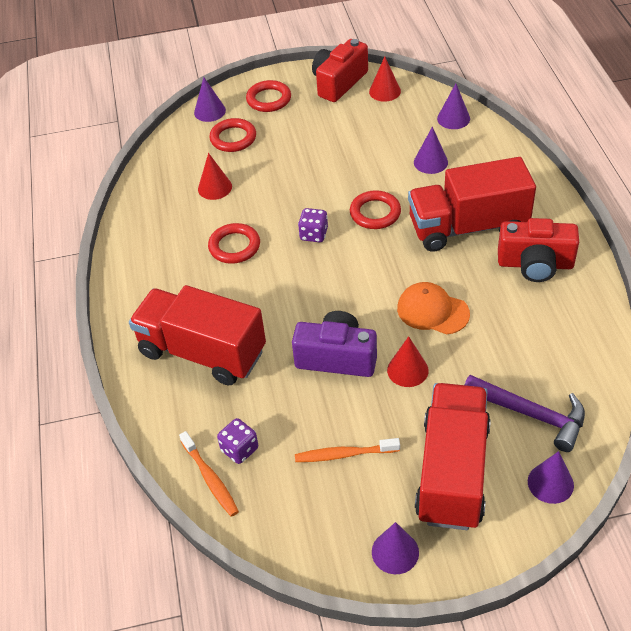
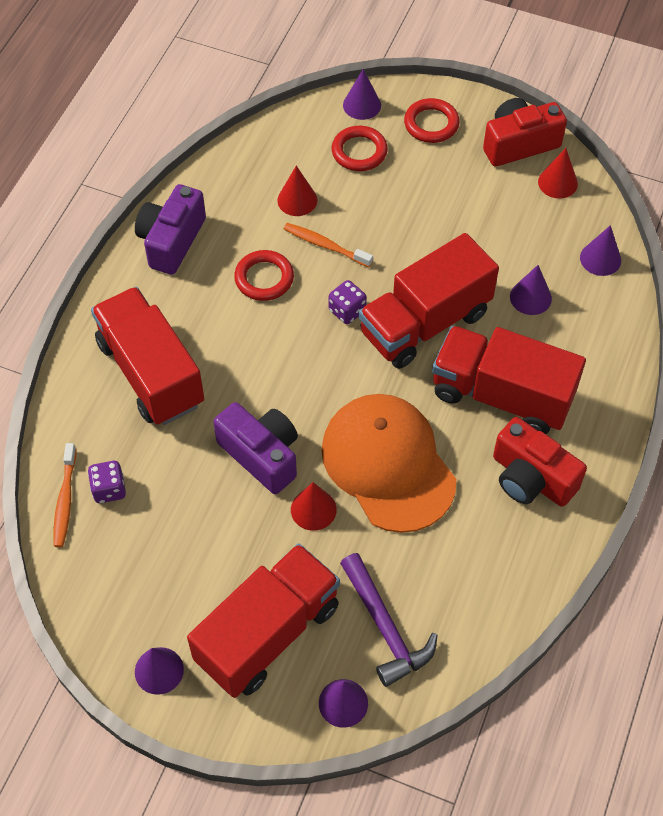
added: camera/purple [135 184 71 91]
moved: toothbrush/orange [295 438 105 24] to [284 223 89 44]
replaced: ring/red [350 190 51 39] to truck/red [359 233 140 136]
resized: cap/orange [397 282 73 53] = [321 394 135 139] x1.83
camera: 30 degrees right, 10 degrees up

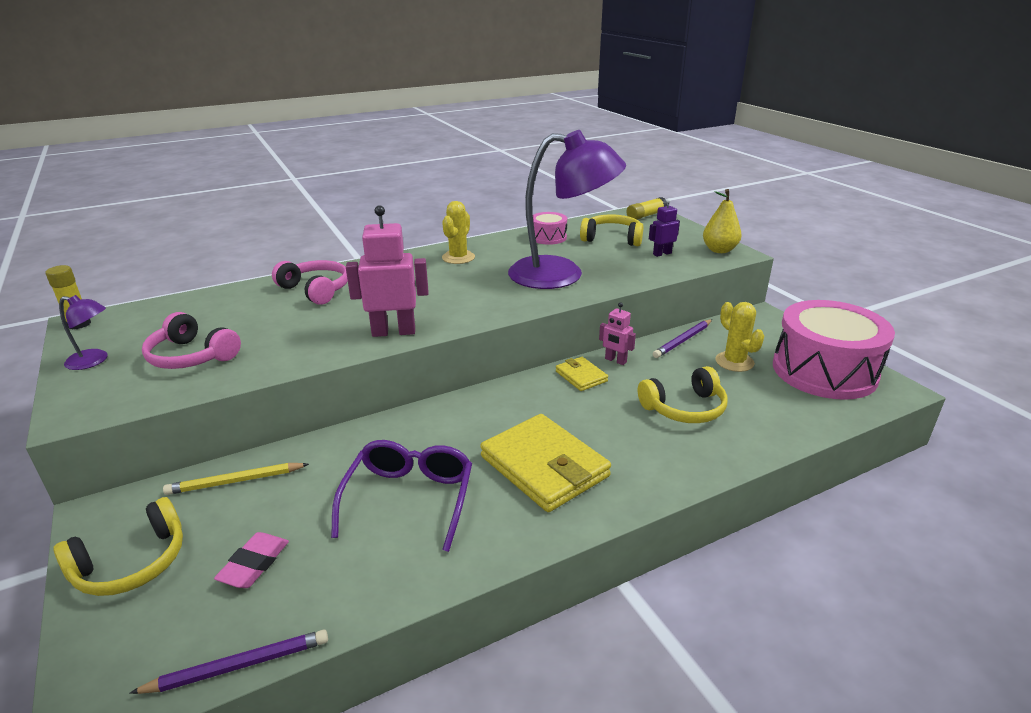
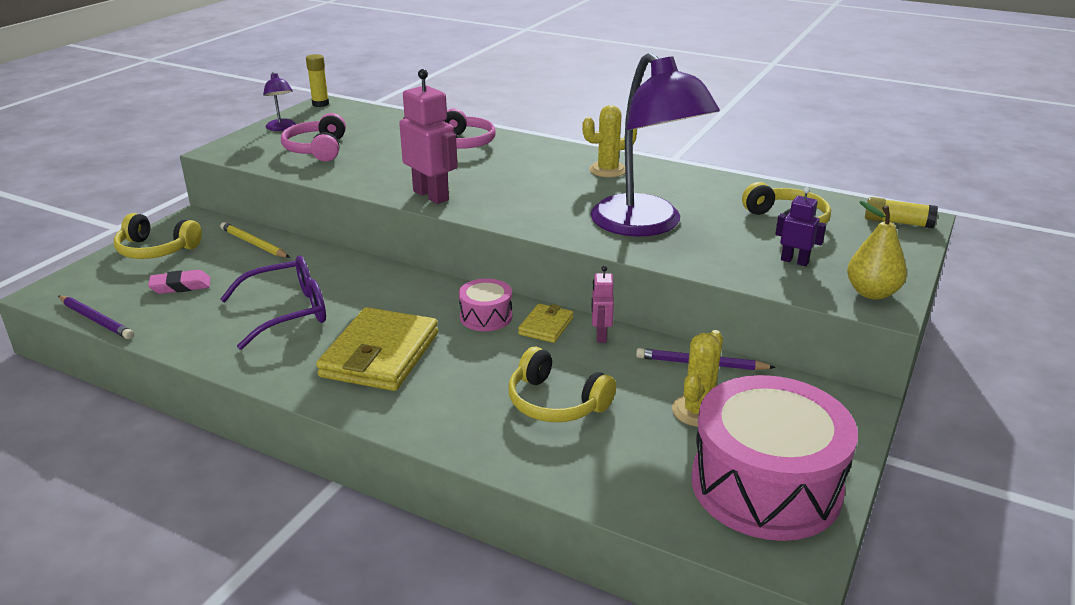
moved: drum/pink [533 212 34 33] to [459 279 53 52]
camera: 55 degrees right, 0 degrees up

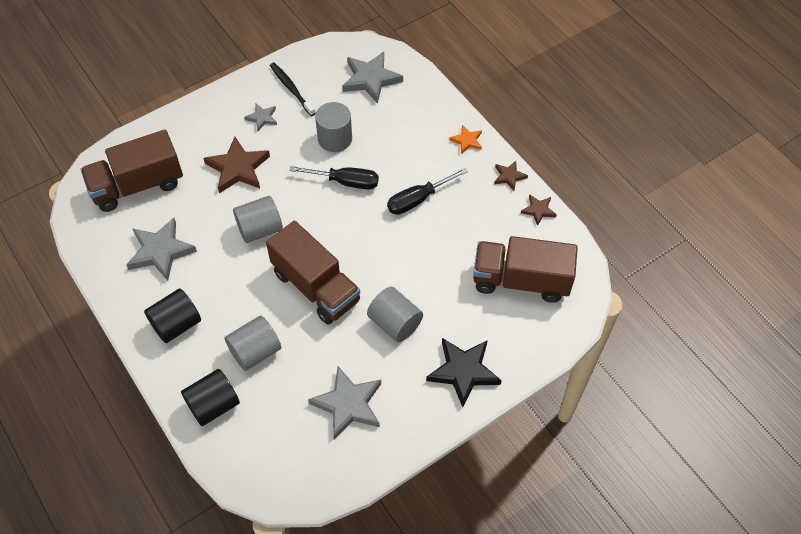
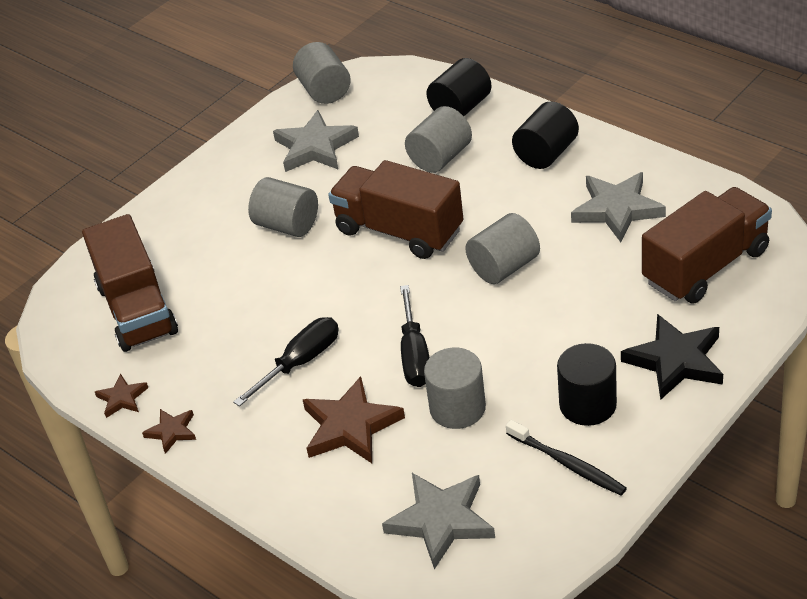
removed: star/orange [449 125 33 29]
added: cylinder/grey [293 42 58 62]
moved: star/brown [204 137 66 56] to [303 376 102 87]; star/black [426 338 76 69] to [621 314 102 86]
replaced: star/grey [244 104 33 27] to cylinder/black [557 343 60 83]
turned: truck/brown [473 236 105 67] = [82 214 96 138] 75 degrees clockwise; screwdriver/black [289 166 90 24] = [400 285 30 102] 90 degrees counterclockwise
camera: 170 degrees right, 15 degrees down

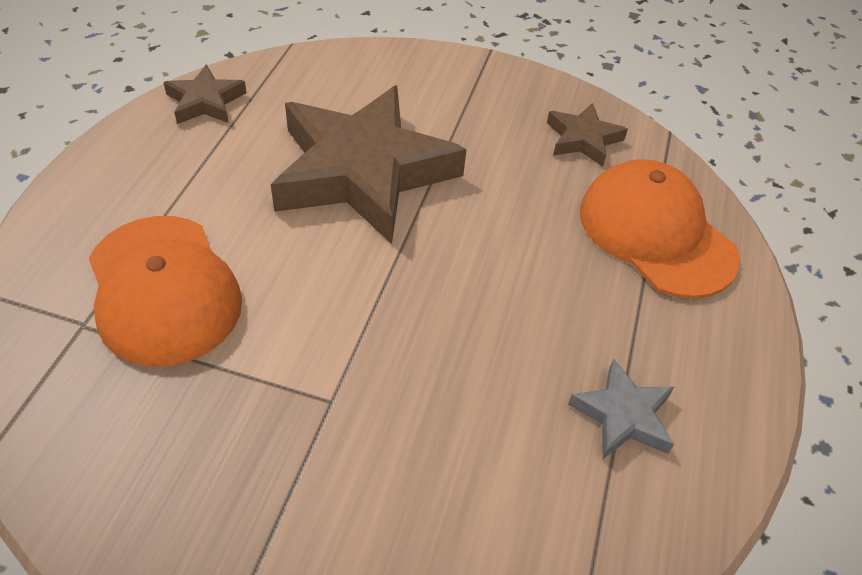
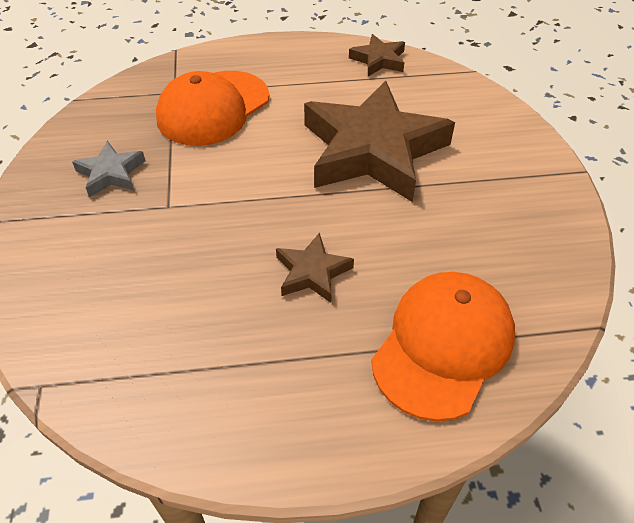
moved: star/grey [568 358 106 101] to [72 141 73 56]; star/brown [547 103 81 64] to [276 232 78 71]
camera: 70 degrees right, 0 degrees up

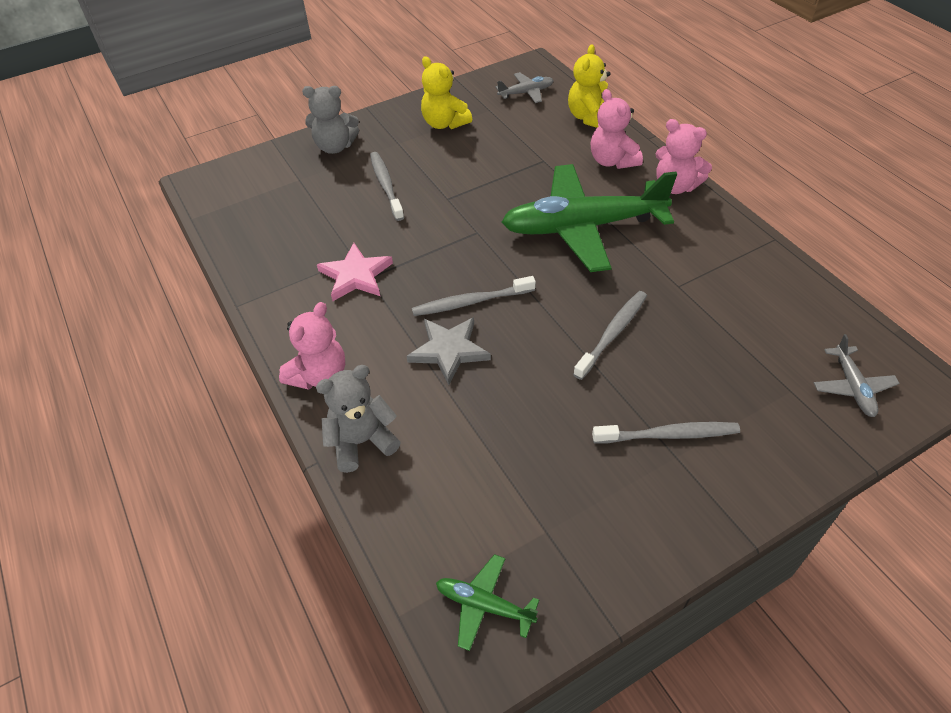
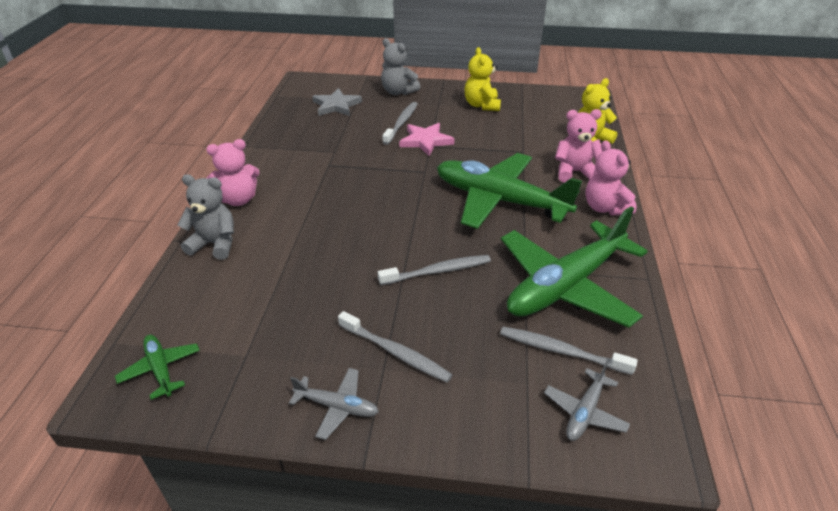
added: plane/green [501 206 147 122]
moved: plane/grey [496 72 58 31] to [289 368 90 72]; star/grey [407 317 84 68] to [312 88 50 28]; star/pink [317 243 76 58] to [399 123 56 33]; toothbrush/grey [412 276 124 40] to [500 327 138 48]
turned: teddy bear/pink [591 89 52 80] = [555 109 48 74] 75 degrees clockwise
camera: 35 degrees right, 10 degrees down

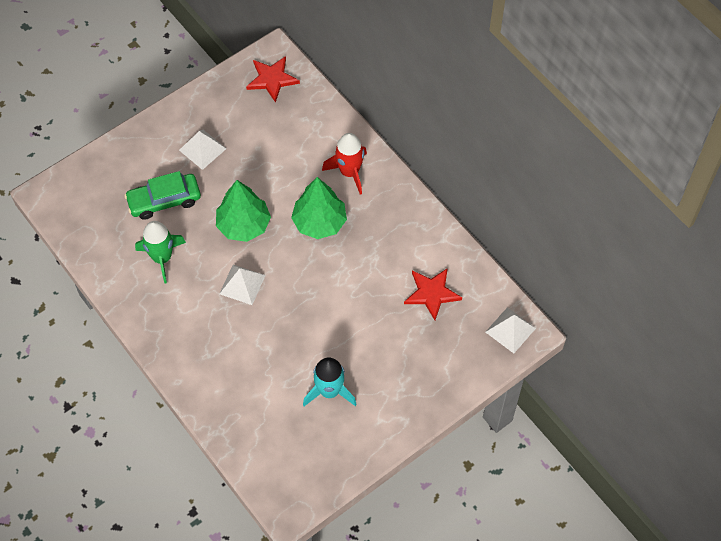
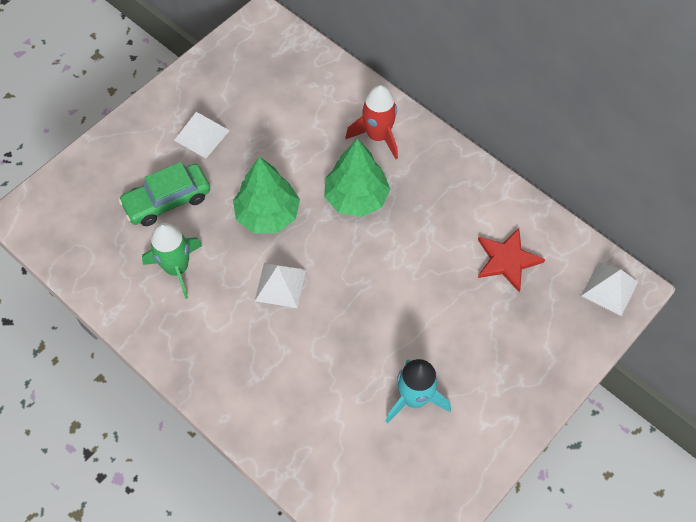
removed: star/red [246 56 54 47]
camera: 10 degrees left, 0 degrees up

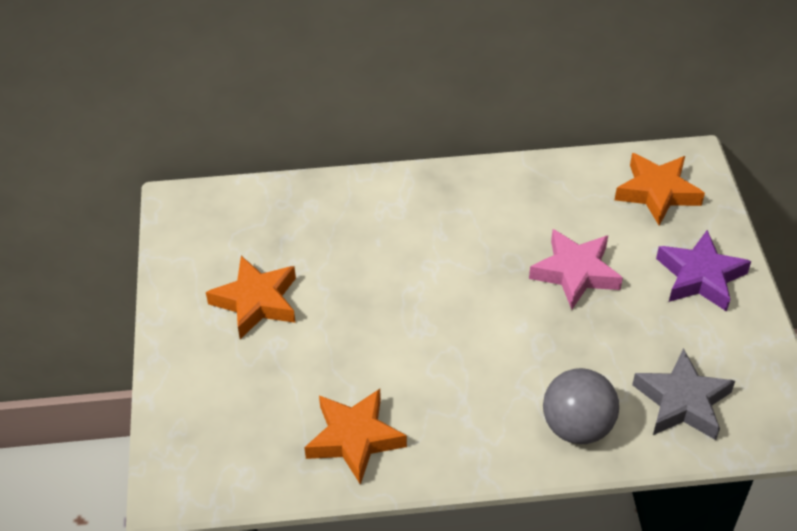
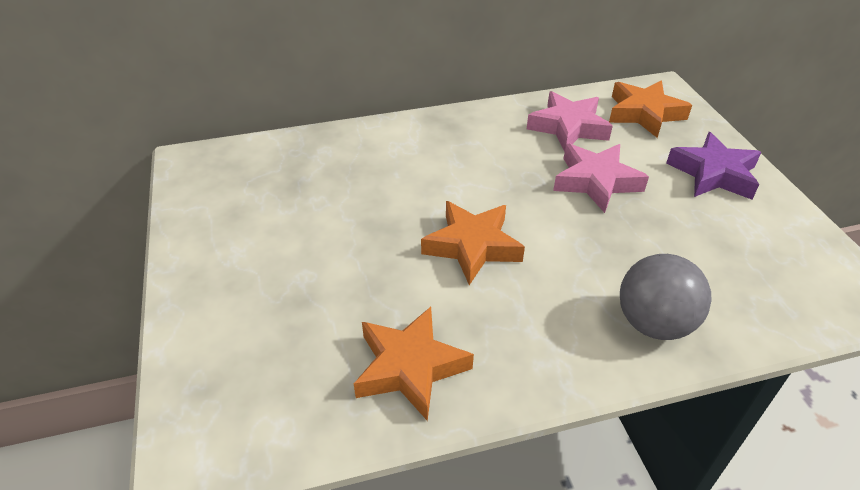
removed: star/grey [632 348 103 92]
added: star/pink [527 91 86 61]
moved: star/orange [206 256 90 83] to [421 201 104 84]
camera: 10 degrees left, 5 degrees down

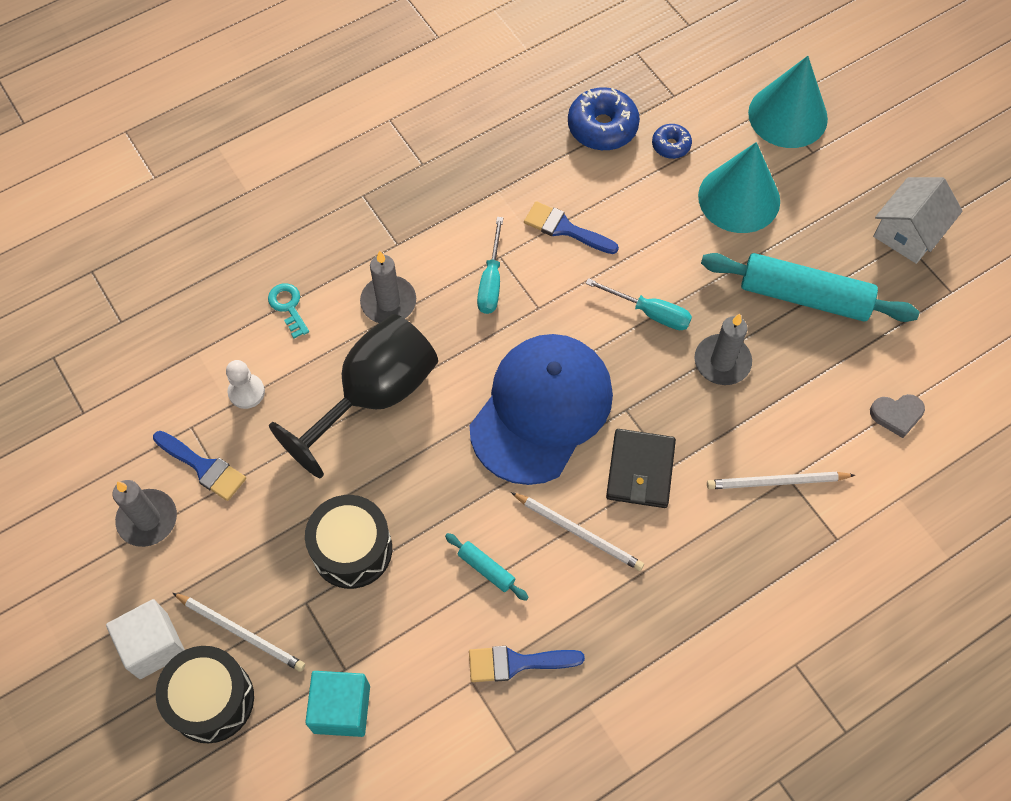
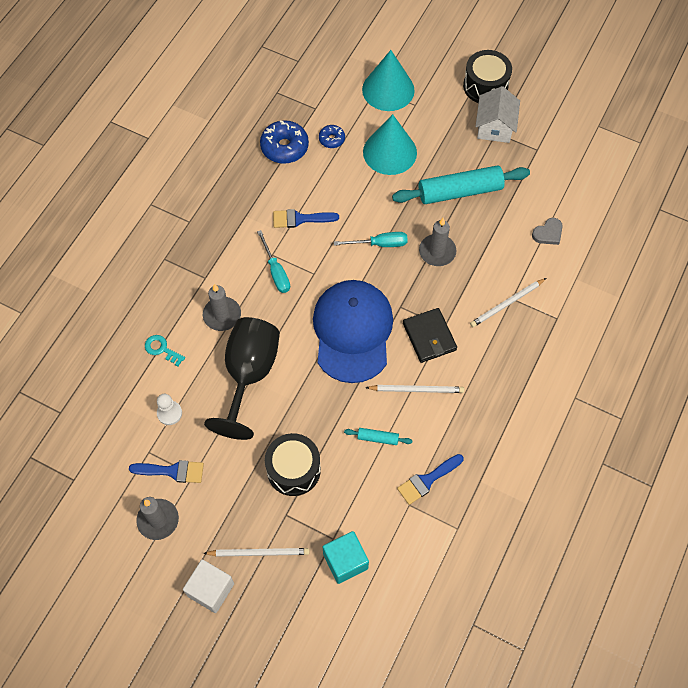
moved: drum/black [156 646 98 97] to [463 50 49 53]
camera: 30 degrees left, 0 degrees up

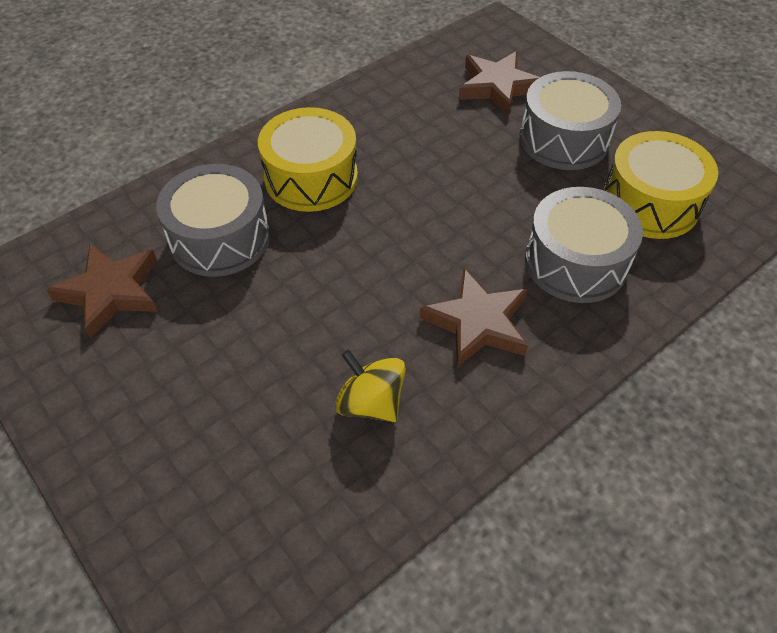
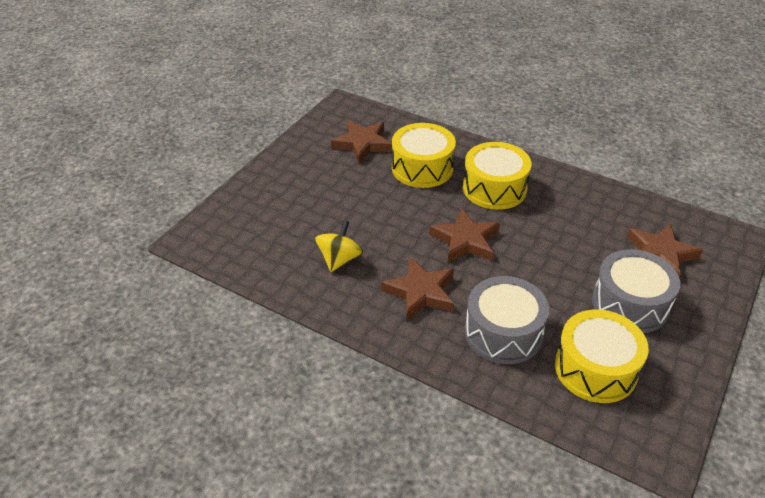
added: star/brown [429 208 71 54]
recoloured: drum/grey [156 164 114 113] to drum/yellow [392 123 64 65]
camera: 70 degrees right, 10 degrees down

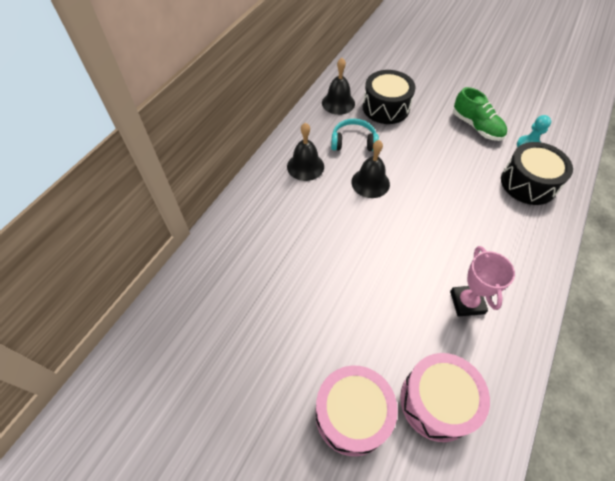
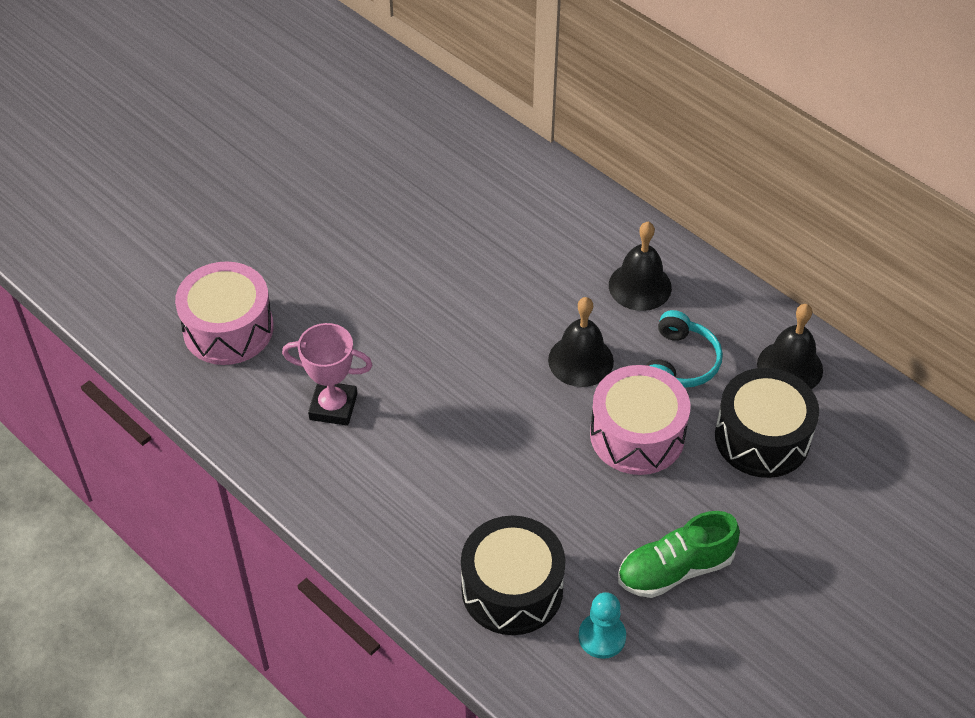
moved: drum/pink [315 366 83 90] to [590 365 100 110]
camera: 105 degrees right, 5 degrees down

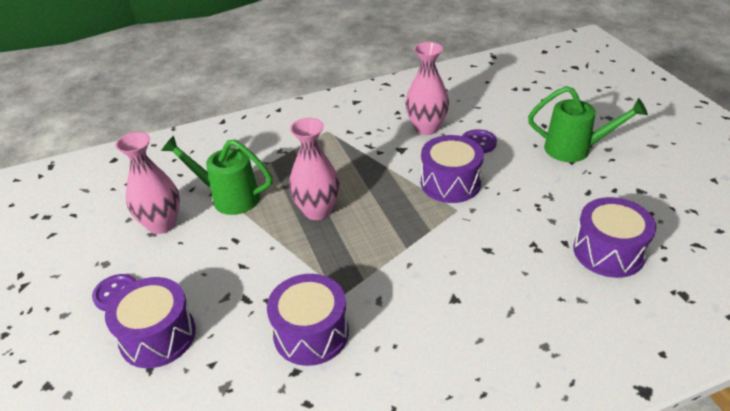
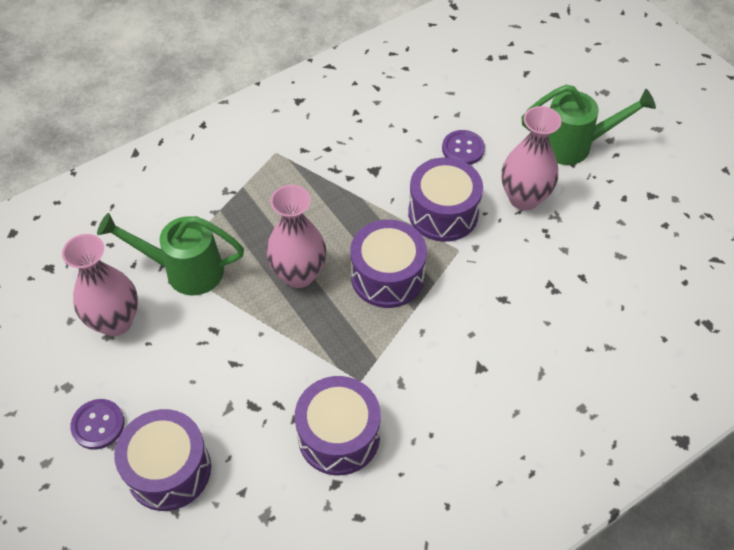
moved: drum/purple [573 197 83 81] to [350 219 77 89]; vase/pink [405 42 44 93] to [501 106 61 104]
camera: 15 degrees left, 15 degrees up

